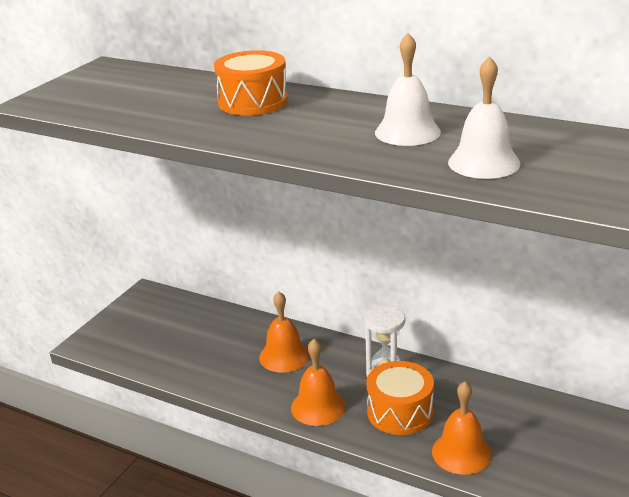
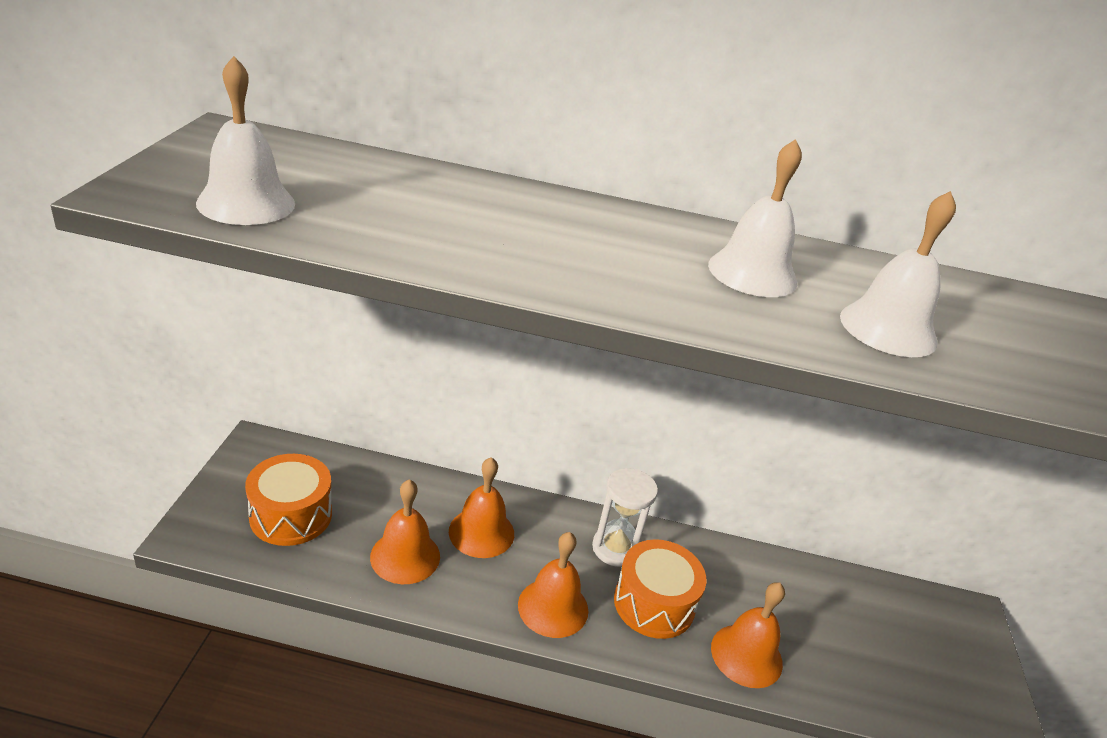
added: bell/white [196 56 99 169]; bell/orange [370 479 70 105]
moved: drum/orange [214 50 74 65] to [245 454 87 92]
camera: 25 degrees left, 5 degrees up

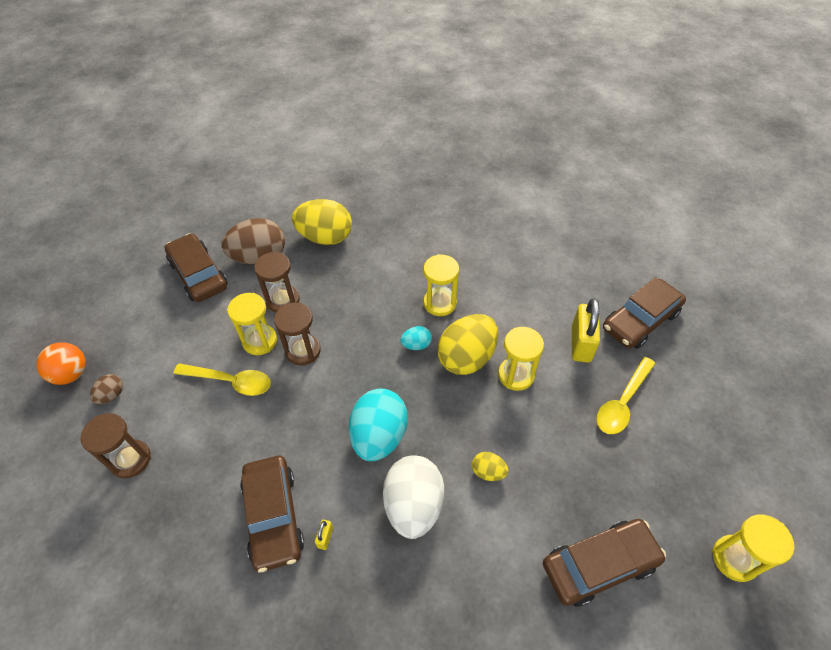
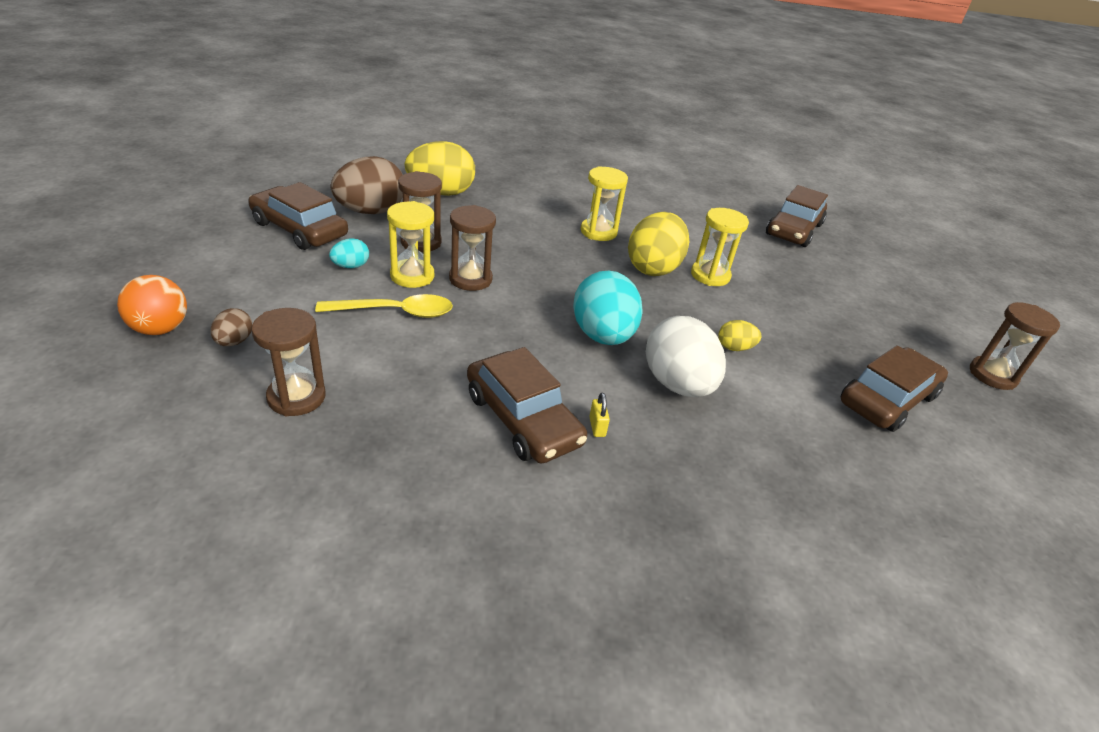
removed: padlock/yellow [572 298 28 65]; spoon/yellow [597 357 59 77]
moved: egg/turquoise [400 326 32 24] to [329 238 40 30]
recoloured: hourglass/yellow [712 515 82 67] to hourglass/brown [970 302 90 88]
camera: 25 degrees left, 15 degrees down

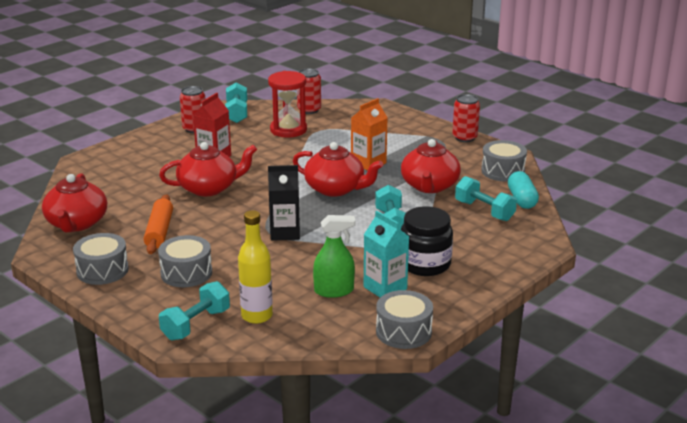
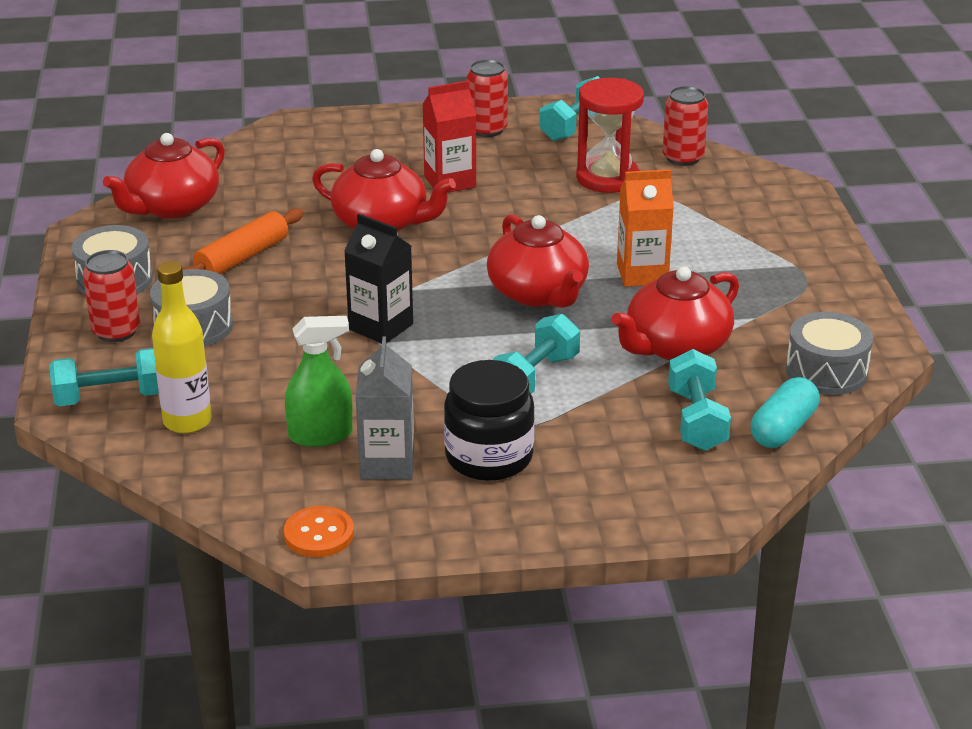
moved: can/red [452 94 28 48] to [83 250 57 92]
replaced: drum/grey [376 290 57 59] to button/orange [284 506 70 51]
recoloured: carton/turquoise [364 211 45 86] to carton/grey [356 336 58 144]
turned: spray bottle/green [313 215 42 83] = [285 316 67 131] 45 degrees counterclockwise
camera: 40 degrees right, 5 degrees up

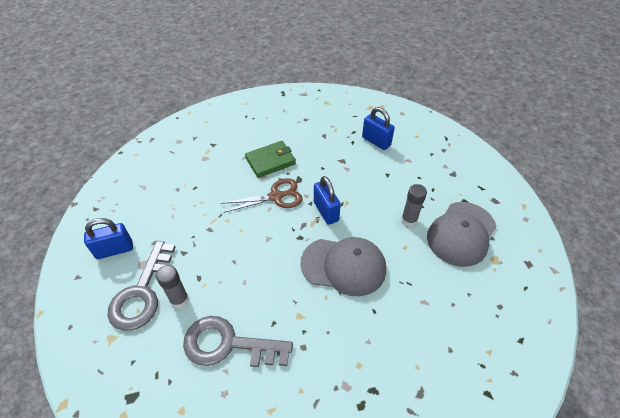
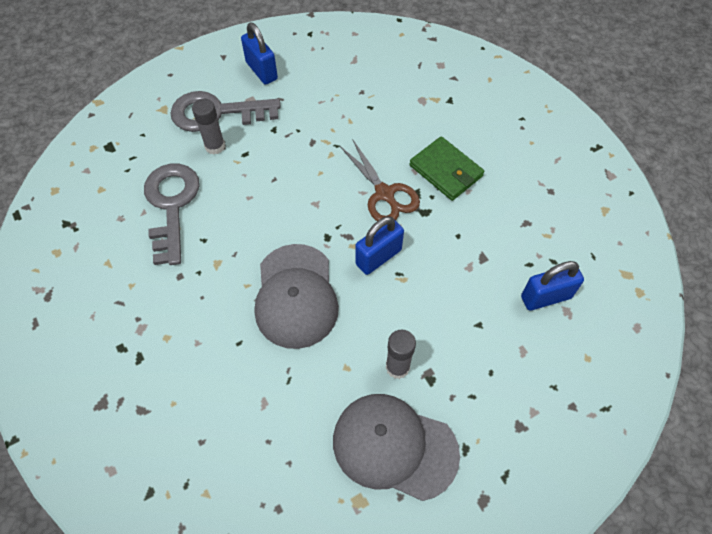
turned: padlock/blue [362 107 33 43] = [521 261 63 50] 45 degrees clockwise
camera: 75 degrees right, 10 degrees up

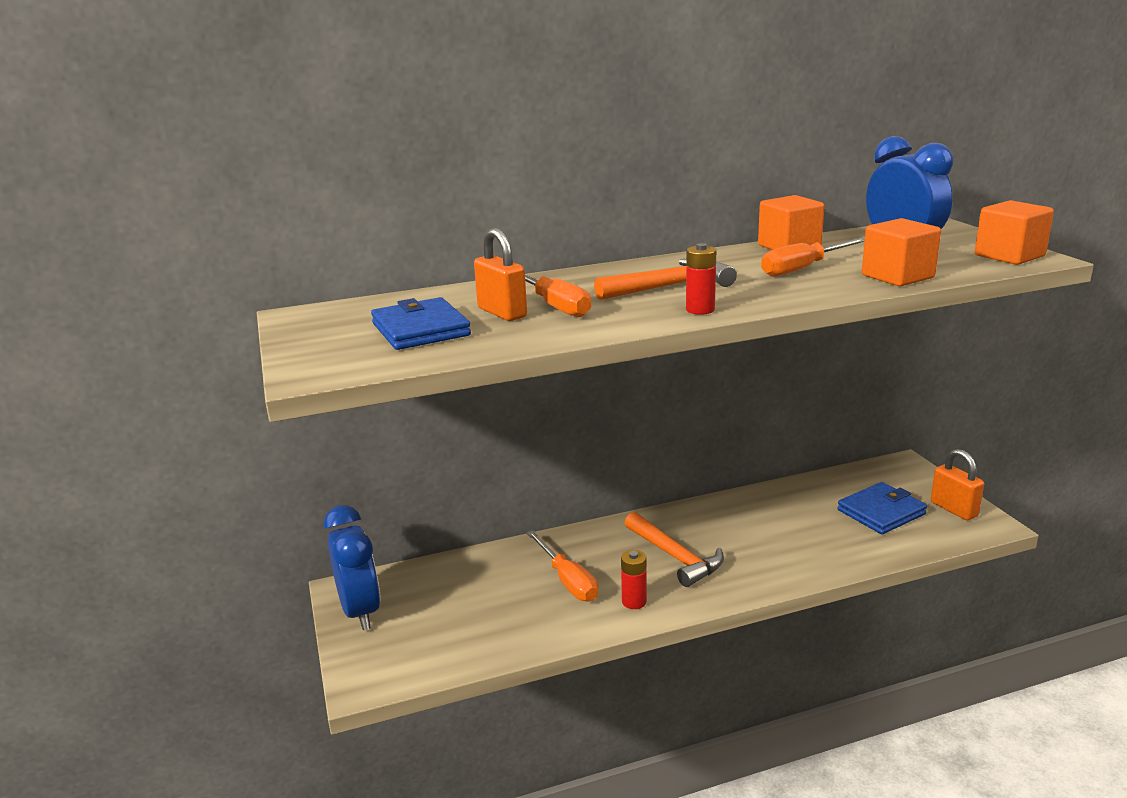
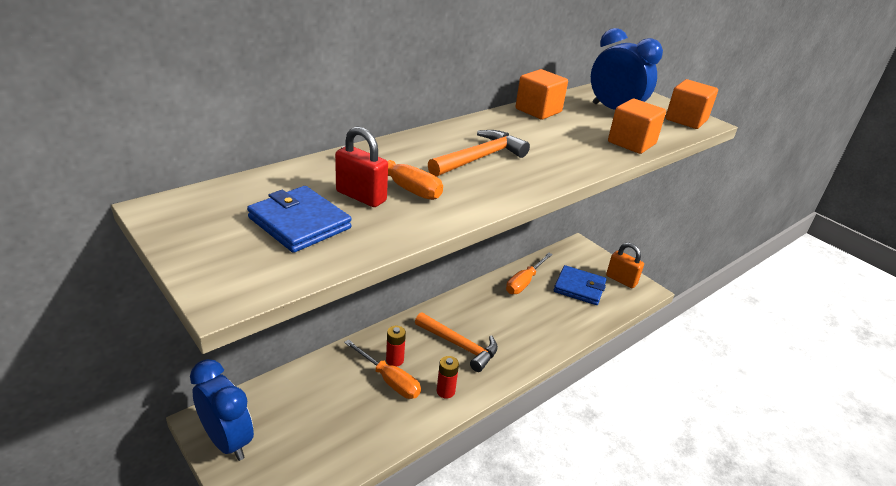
moved: battery/red [686 243 30 72] to [386 326 20 41]; screwdriver/orange [761 238 104 39] to [506 252 47 42]
recoloured: padlock/orange [474 228 53 93] to padlock/red [335 126 53 81]
turned: wallet/blue [838 482 89 52] = [554 265 53 40] 75 degrees clockwise
camera: 25 degrees left, 10 degrees up

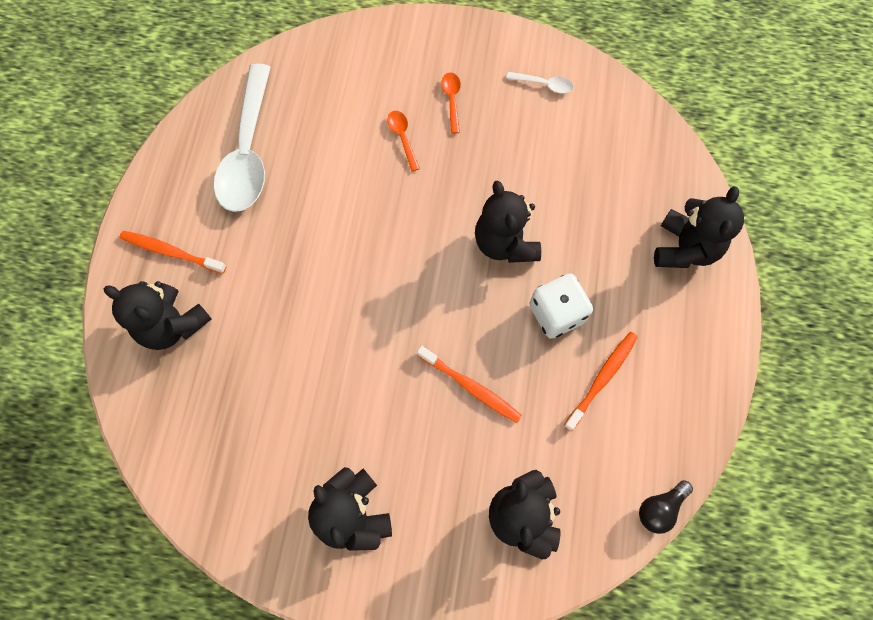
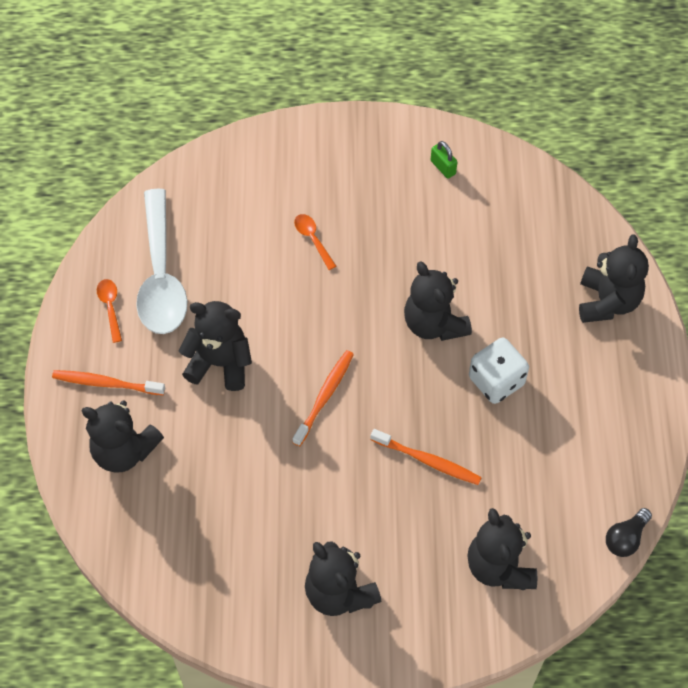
added: teddy bear/black [179 301 73 90]
moved: spoon/orange [441 73 20 61] to [97 279 25 64]; toothbrush/orange [564 332 74 99] to [293 350 61 96]
replaced: spoon/white [506 72 68 22] to padlock/green [431 141 26 38]
camera: 10 degrees left, 10 degrees down

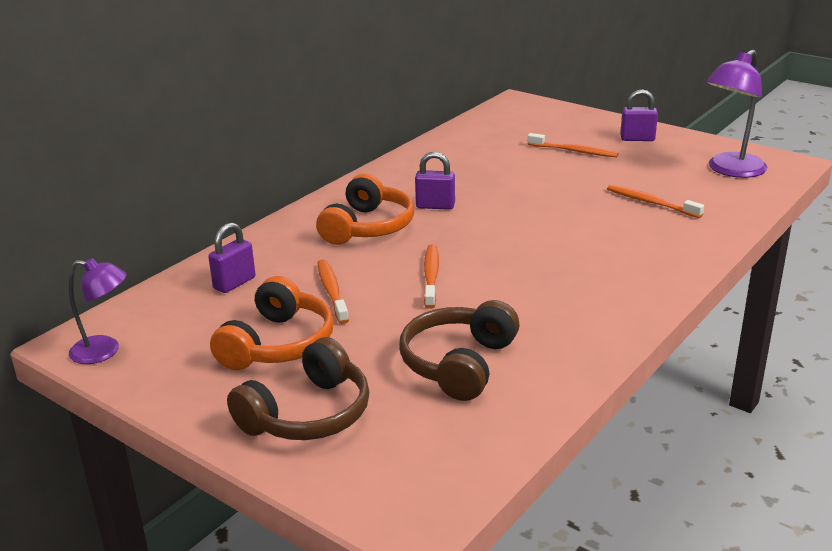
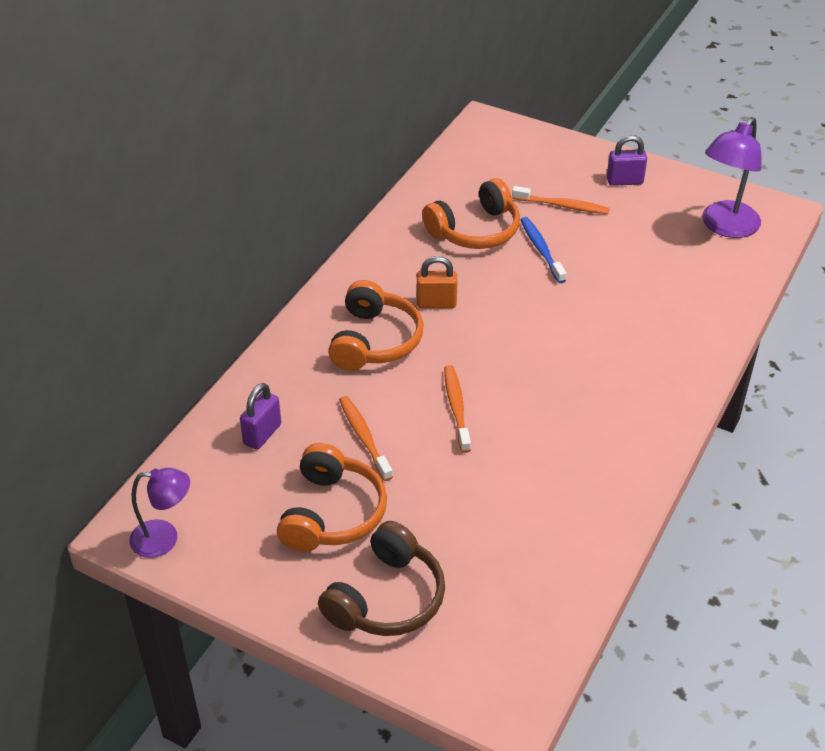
removed: headphones/brown [399 300 121 101]; toothbrush/orange [607 185 97 33]
added: headphones/orange [422 178 98 71]; toothbrush/blue [520 217 47 66]
recoloured: padlock/purple [415 152 40 58] to padlock/orange [417 256 41 52]
camera: 10 degrees left, 15 degrees up

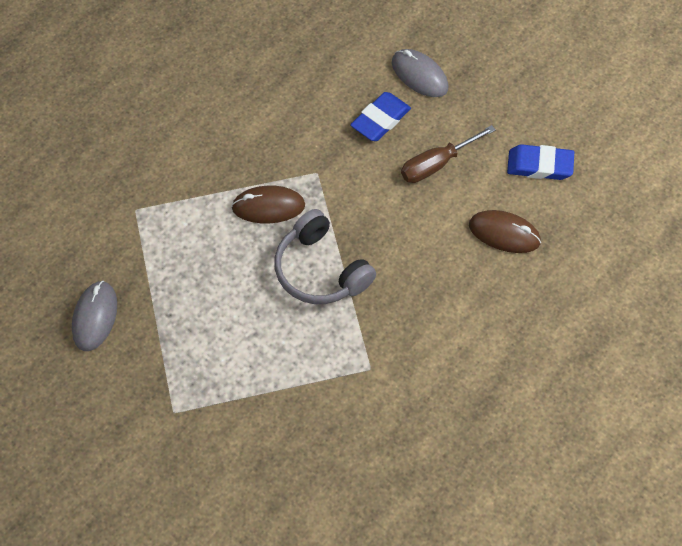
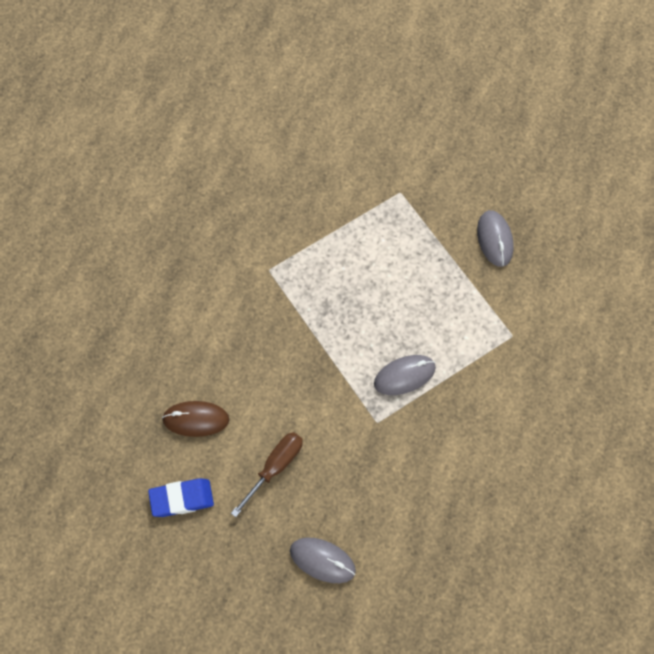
removed: headphones/grey [274 209 102 95]; eraser/blue [350 92 61 49]
recoloured: mouse/brown [231 186 74 38] to mouse/grey [374 355 62 40]
camera: 160 degrees right, 5 degrees up

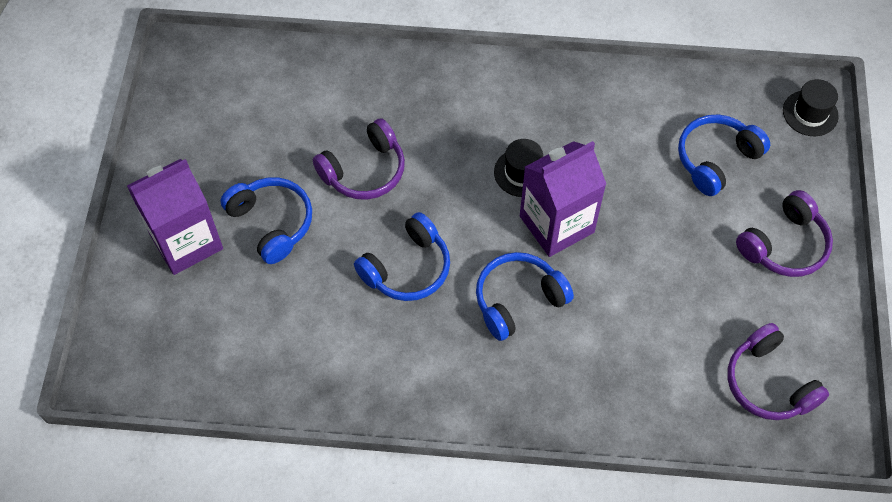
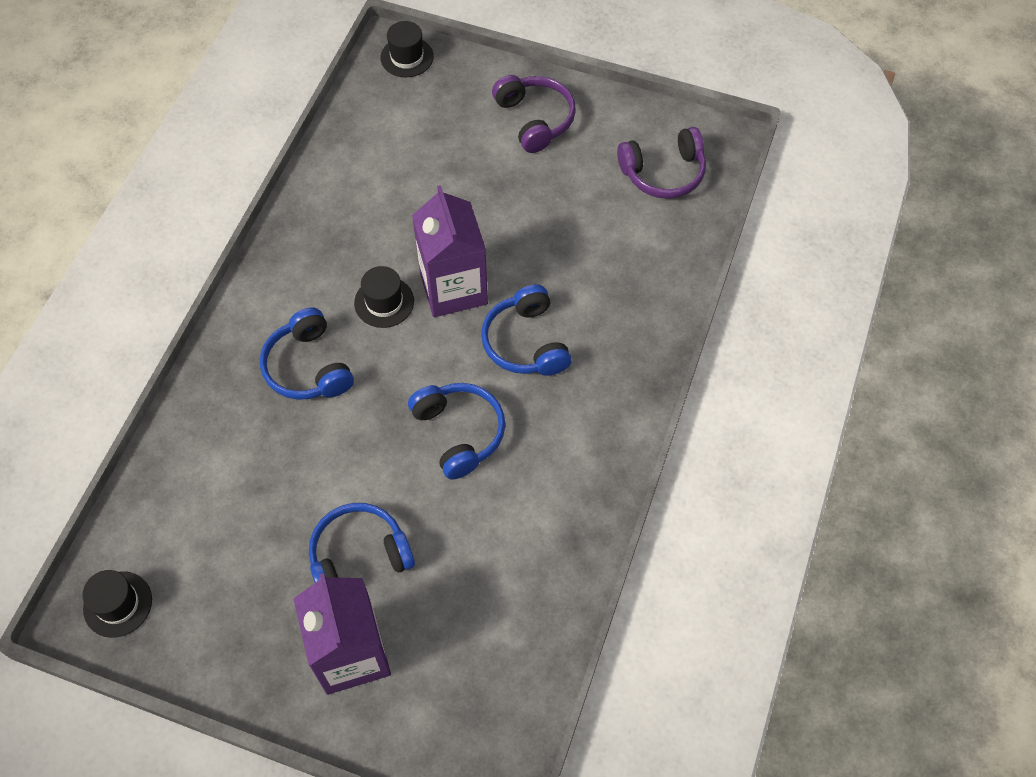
removed: headphones/purple [313 118 92 82]
added: hat/black [82 570 70 68]
moved: headphones/blue [678 114 92 82] to [260 307 94 93]
camera: 75 degrees left, 0 degrees up

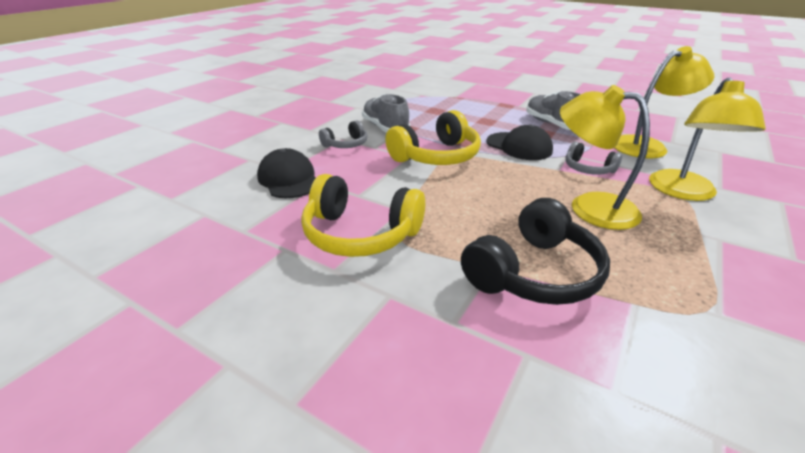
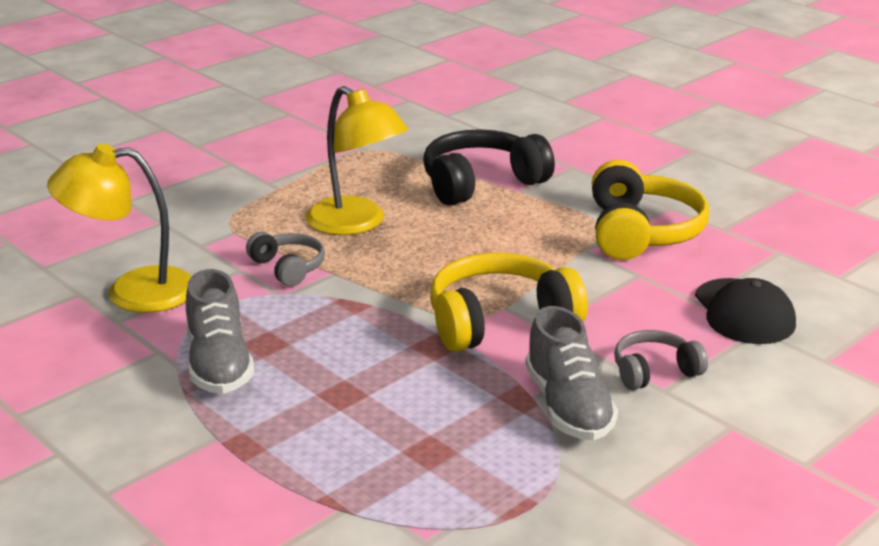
removed: cap/black [486 125 67 35]; lamp/yellow [649 77 117 124]
turned: headphones/yellow [301 174 124 83] = [592 160 117 100] 60 degrees clockwise
camera: 165 degrees left, 5 degrees down

